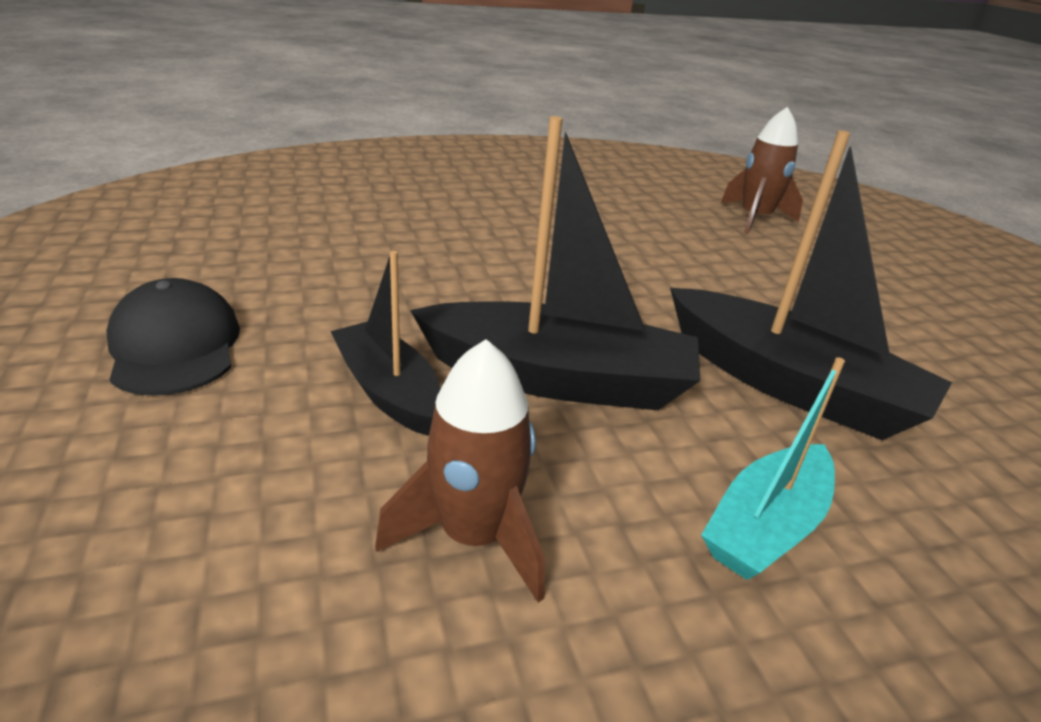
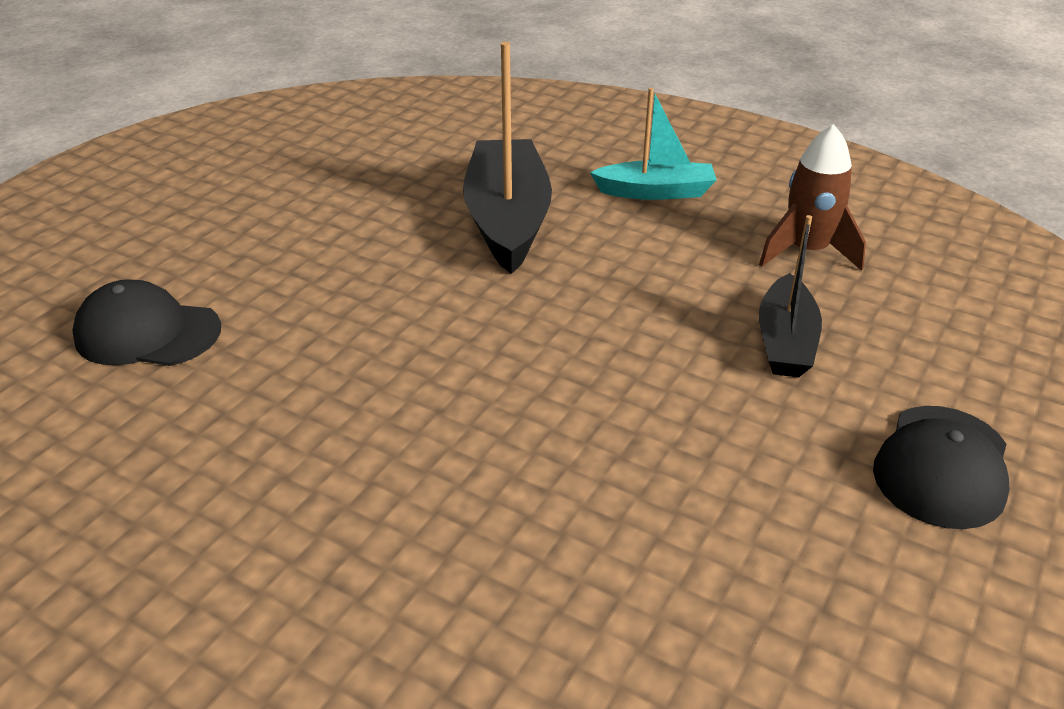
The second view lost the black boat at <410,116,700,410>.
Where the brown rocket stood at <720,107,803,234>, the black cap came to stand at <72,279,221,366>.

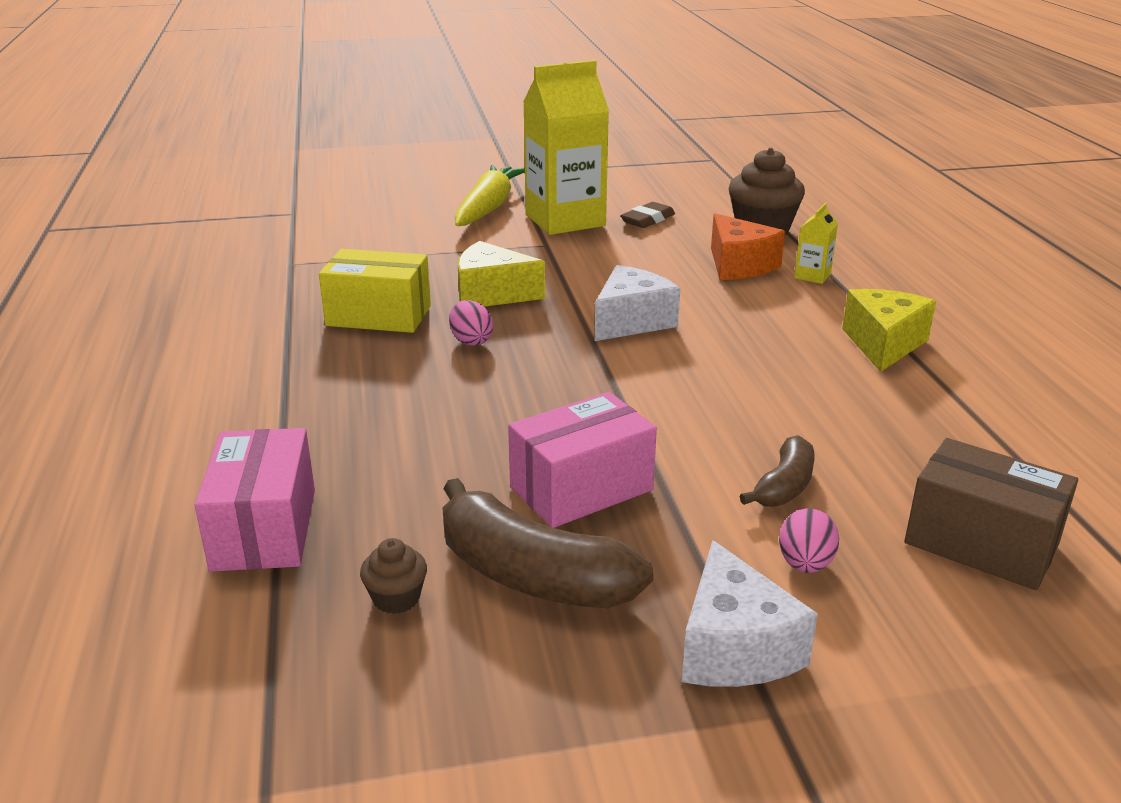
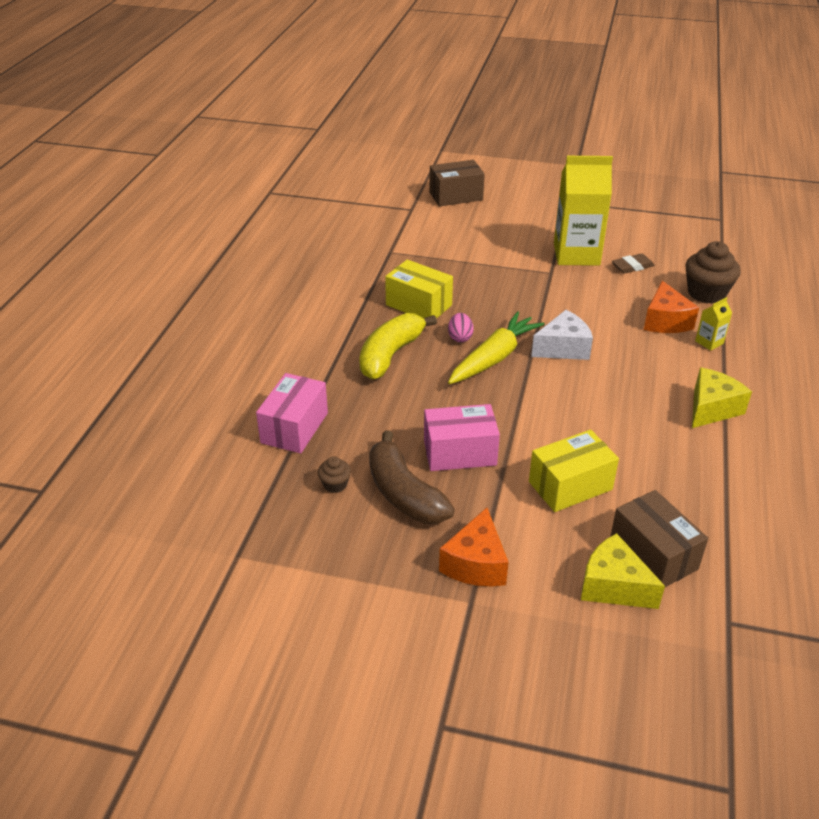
The second view lost the pink egg at <779,508,839,573>.
The second view gained the yellow banana at <359,313,437,379>.
The second view gained the brown box at <429,160,485,206>.
The yellow carrot ended up elsewhere, having gone from <455,165,525,226> to <448,311,545,384>.
The yellow cheese ended up elsewhere, having gone from <458,241,545,307> to <581,533,665,609>.
Where the brown banana stood at <740,435,814,507>, the yellow box came to stand at <529,430,619,512>.
What was the white cheese at <682,540,818,687> turned into the orange cheese at <439,508,509,587>.

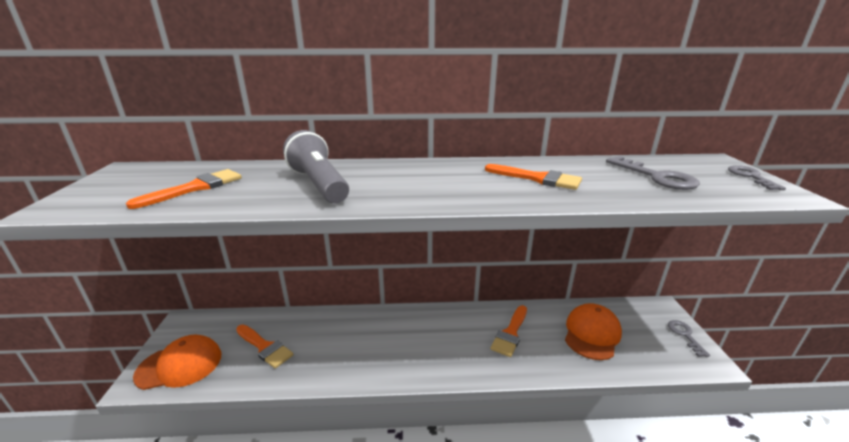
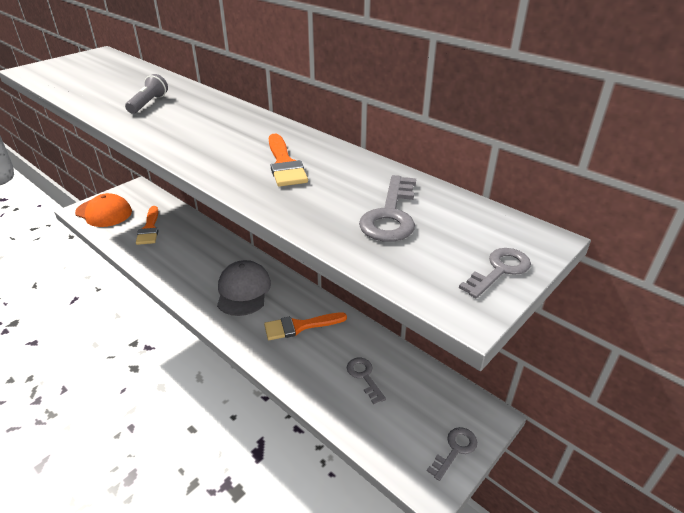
The second view lost the orange brush at <126,169,242,209>.
The second view gained the grey cap at <217,260,271,316>.
Where the orange cap stood at <565,303,622,360>, the grey key came to stand at <347,358,386,404>.
The size of the grey flashlight at <283,130,349,203> changed by a factor of 0.58.

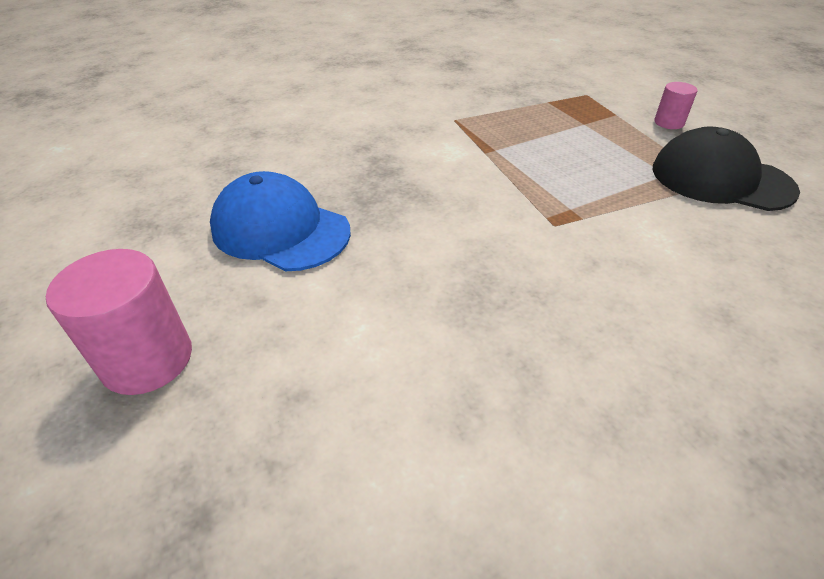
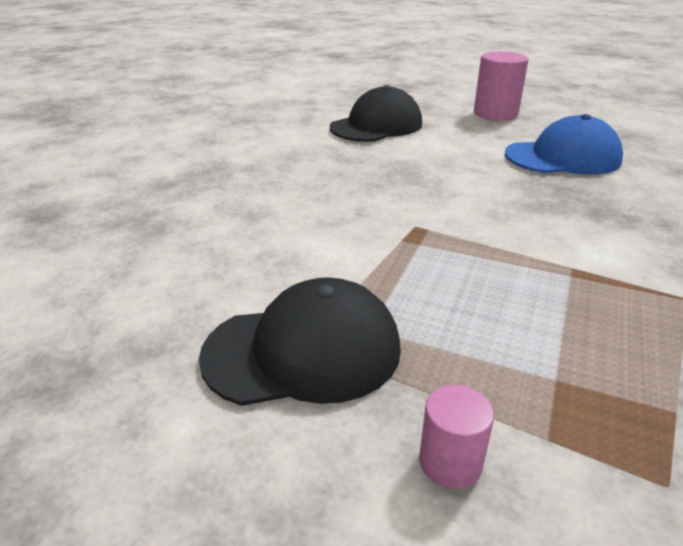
The second view gained the black cap at <330,85,422,142>.

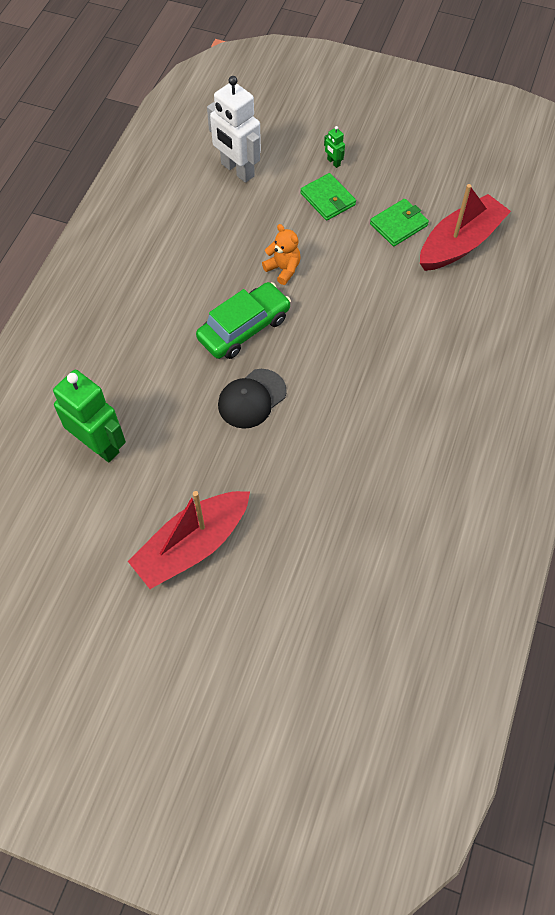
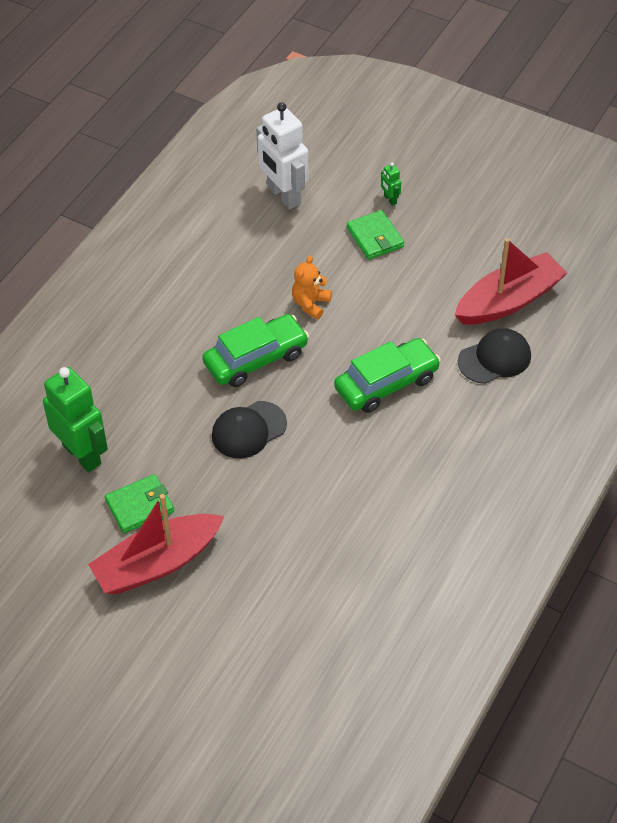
The second view gained the green car at <334,338,441,413>.
The second view gained the black cap at <458,328,531,384>.
The green wallet ended up elsewhere, having gone from <370,199,429,246> to <105,474,174,533>.
The orange teddy bear at <262,224,301,285> ended up facing another way, 120 degrees counterclockwise from before.

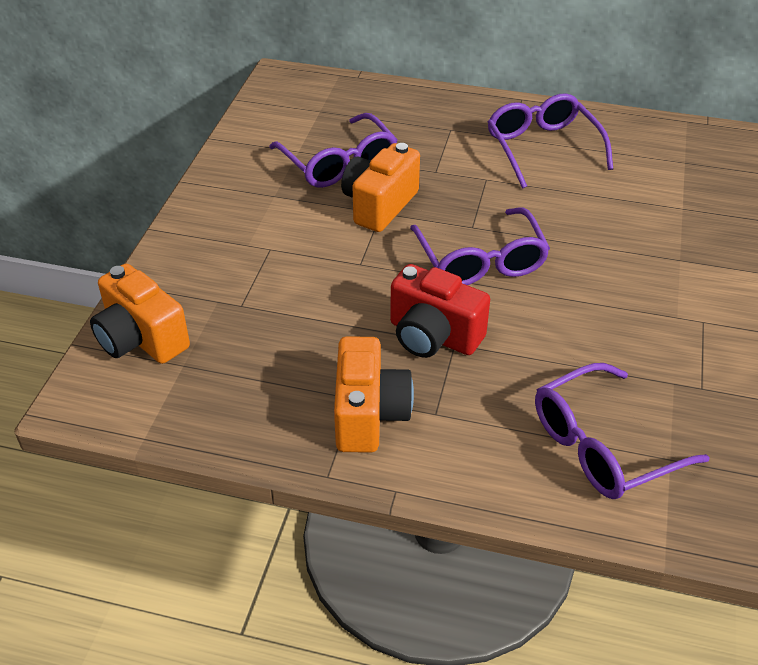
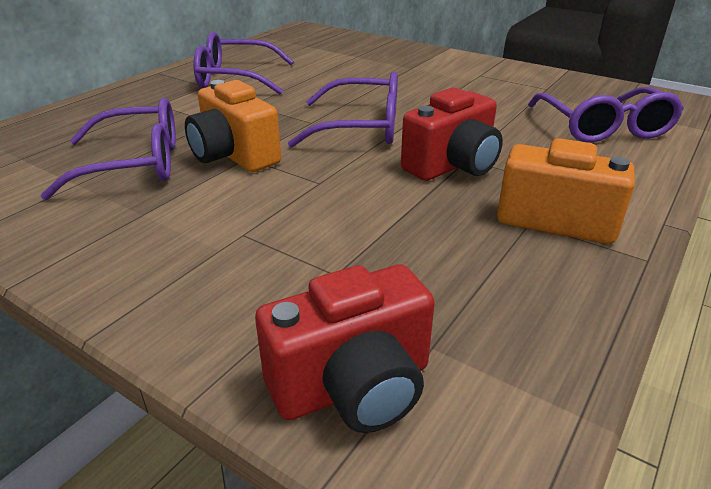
What was the orange camera at <90,264,190,364> turned into the red camera at <255,265,435,433>.

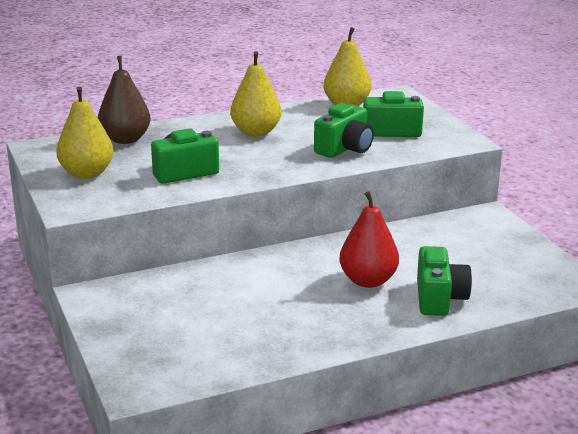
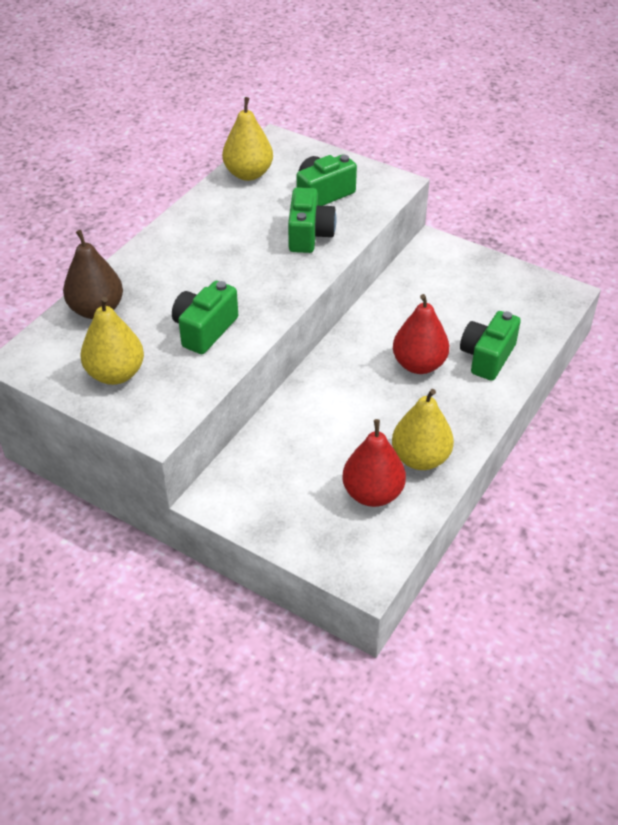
The second view gained the red pear at <342,419,406,507>.
The yellow pear ended up elsewhere, having gone from <230,51,282,136> to <392,389,454,470>.
The green camera at <417,246,472,316> ended up facing another way, 120 degrees counterclockwise from before.

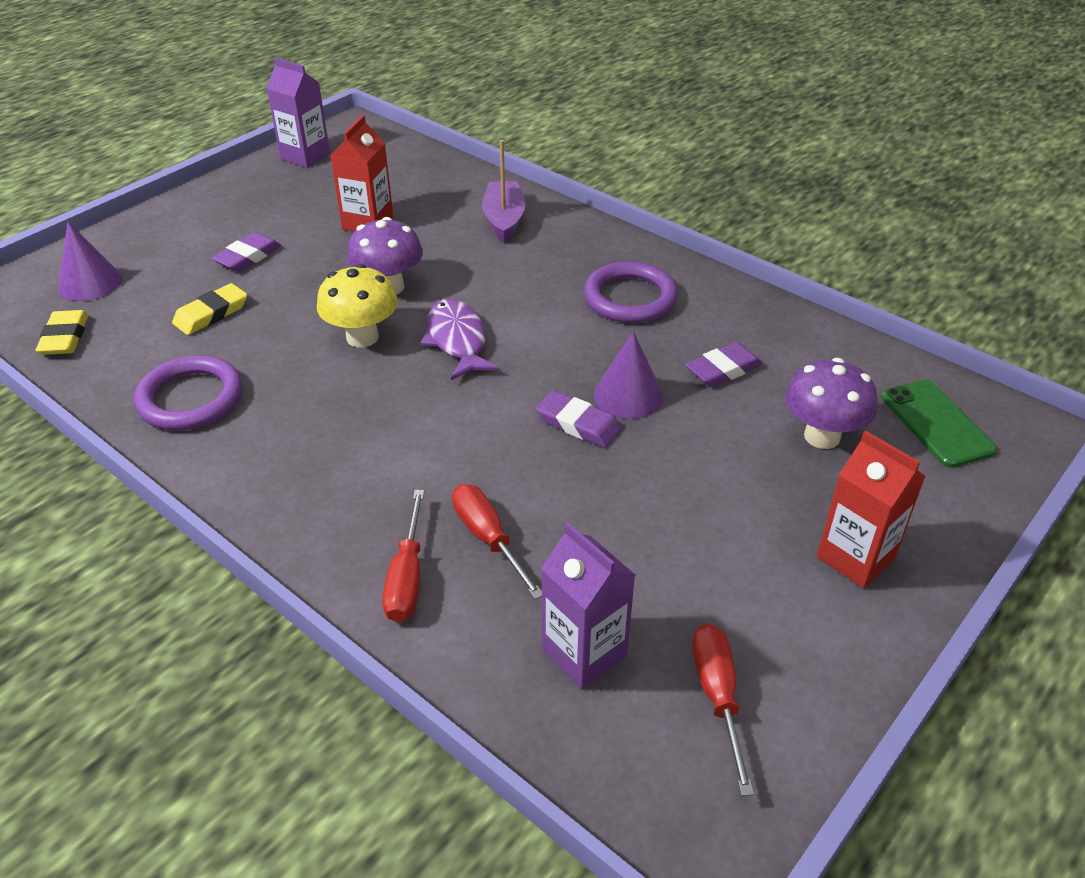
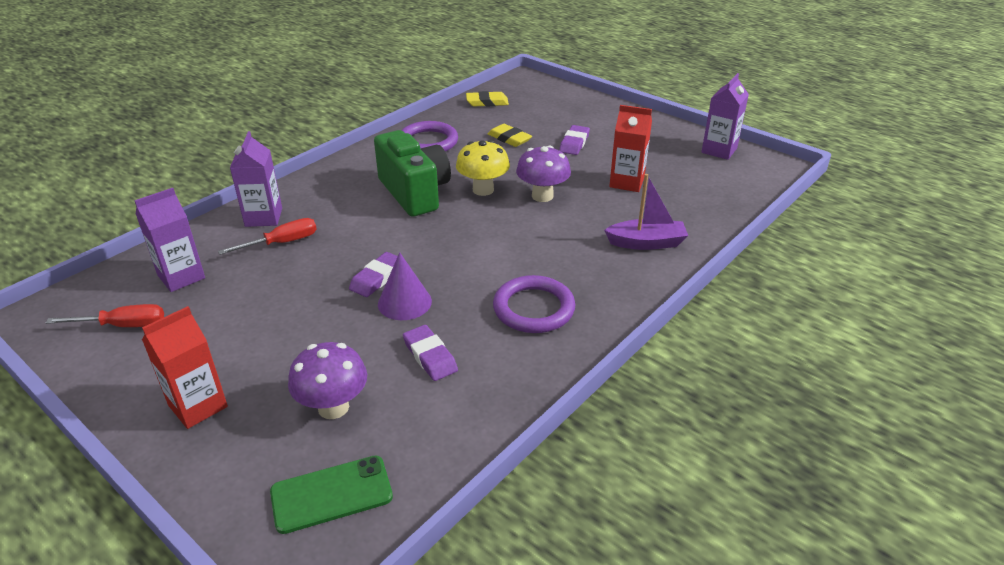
The second view lost the purple cone at <58,222,122,301>.
The second view lost the purple fish at <420,299,500,380>.
The second view gained the green camera at <374,130,451,217>.
Where the red screwdriver stood at <382,490,424,622>, the purple carton came to stand at <230,131,282,227>.
The purple eraser at <211,232,282,272> ended up facing another way, 75 degrees clockwise from before.

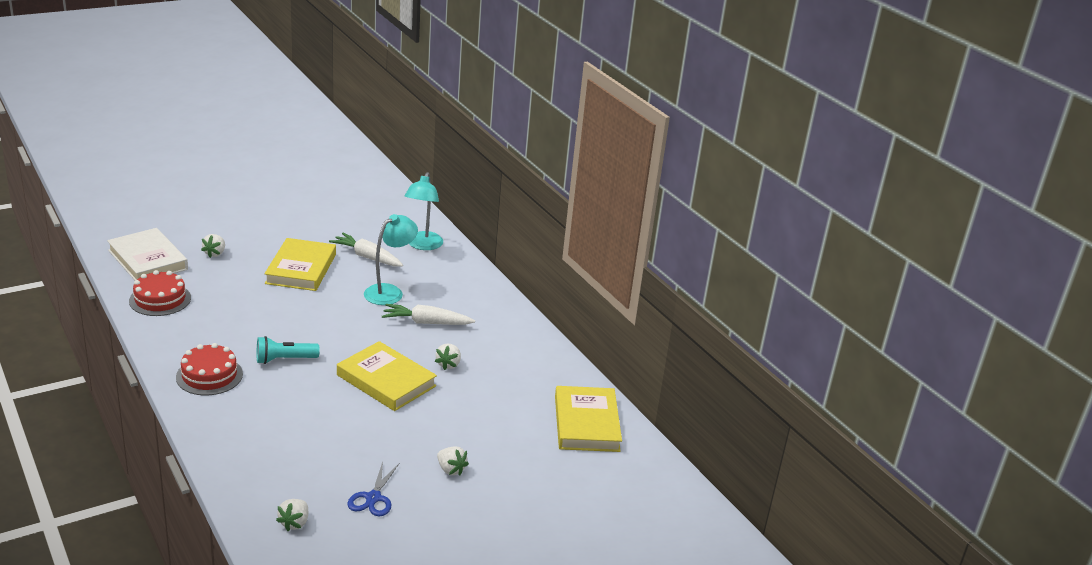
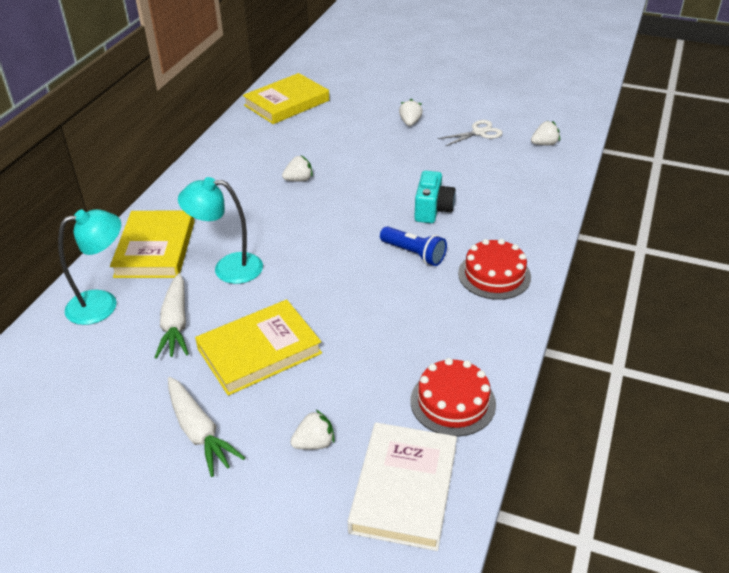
The second view gained the turquoise camera at <414,171,456,223>.
The yellow book ended up elsewhere, having gone from <337,341,437,411> to <110,211,195,278>.
The white carrot ended up elsewhere, having gone from <382,304,475,325> to <168,377,245,477>.
What was the turquoise flashlight at <257,336,320,364> turned into the blue flashlight at <380,226,447,266>.
What was the blue scissors at <347,461,399,516> turned into the white scissors at <438,120,503,146>.

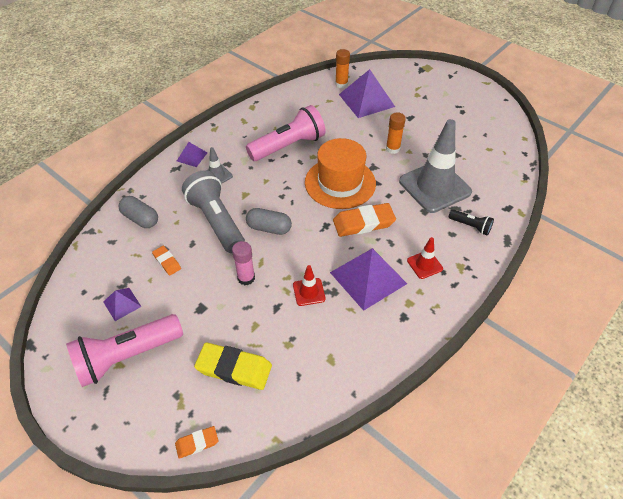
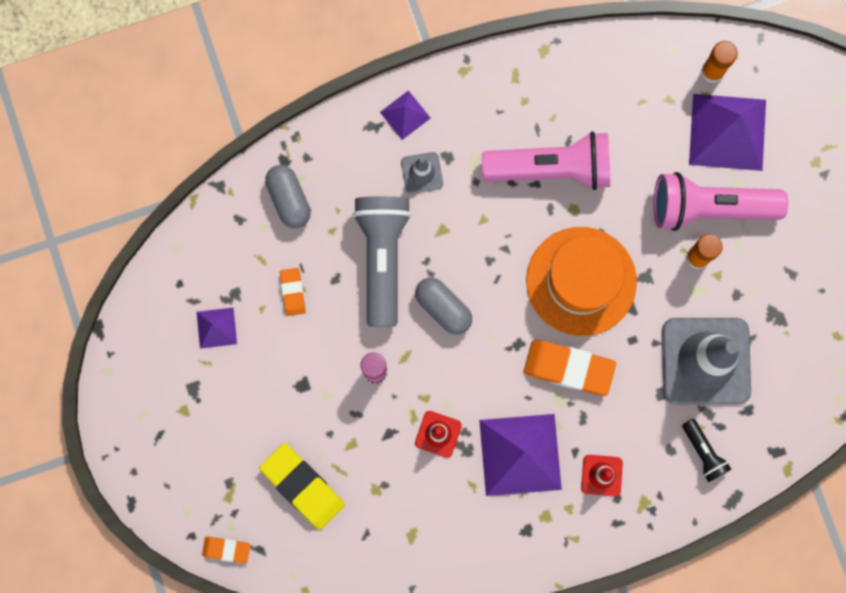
The pink flashlight ended up elsewhere, having gone from <66,314,183,387> to <654,172,788,231>.

